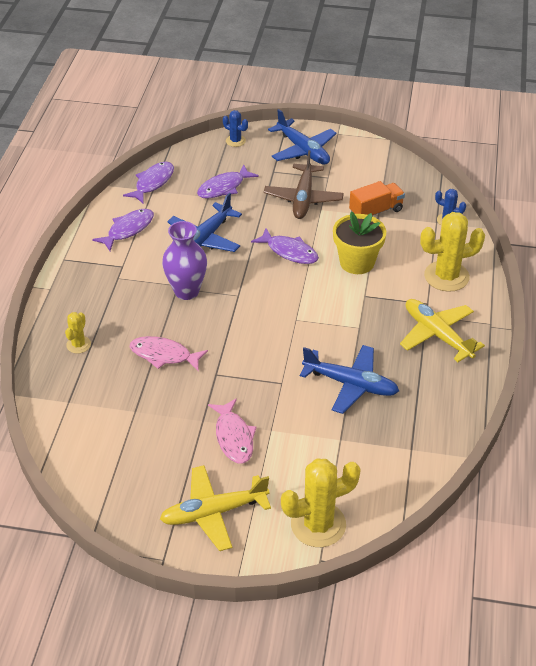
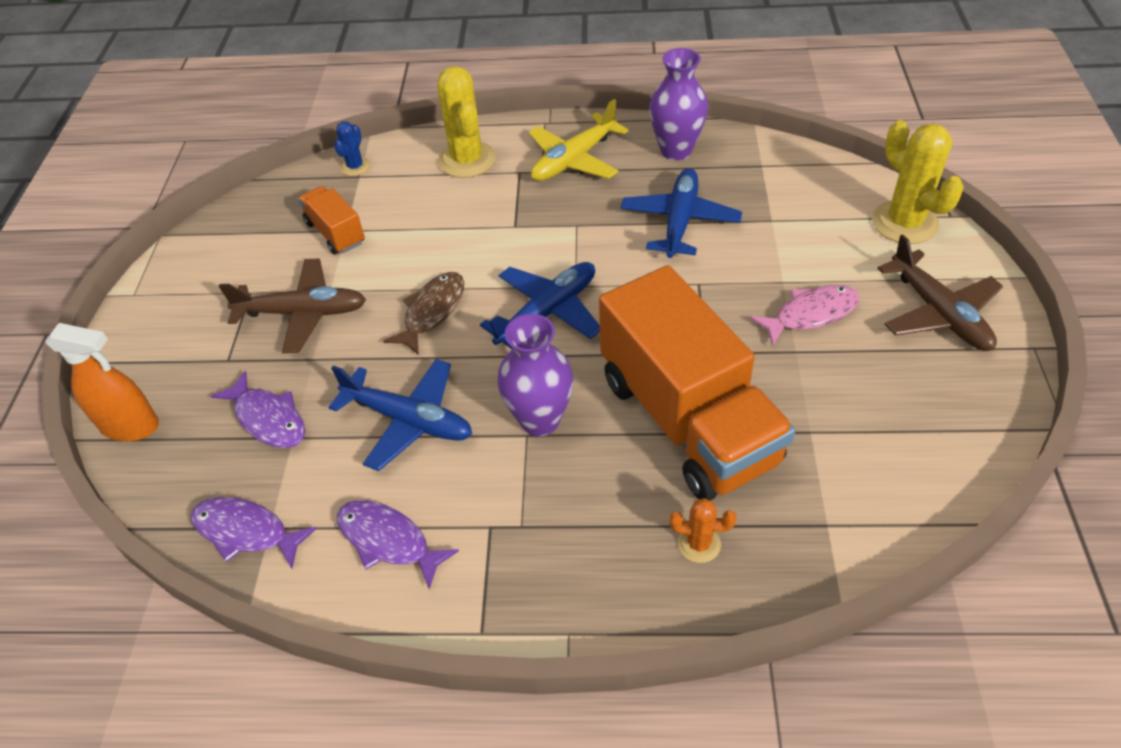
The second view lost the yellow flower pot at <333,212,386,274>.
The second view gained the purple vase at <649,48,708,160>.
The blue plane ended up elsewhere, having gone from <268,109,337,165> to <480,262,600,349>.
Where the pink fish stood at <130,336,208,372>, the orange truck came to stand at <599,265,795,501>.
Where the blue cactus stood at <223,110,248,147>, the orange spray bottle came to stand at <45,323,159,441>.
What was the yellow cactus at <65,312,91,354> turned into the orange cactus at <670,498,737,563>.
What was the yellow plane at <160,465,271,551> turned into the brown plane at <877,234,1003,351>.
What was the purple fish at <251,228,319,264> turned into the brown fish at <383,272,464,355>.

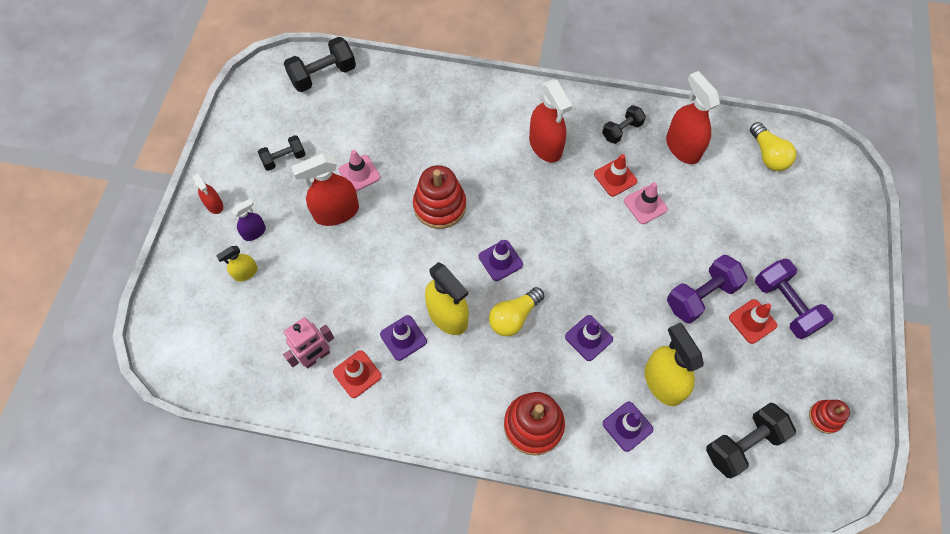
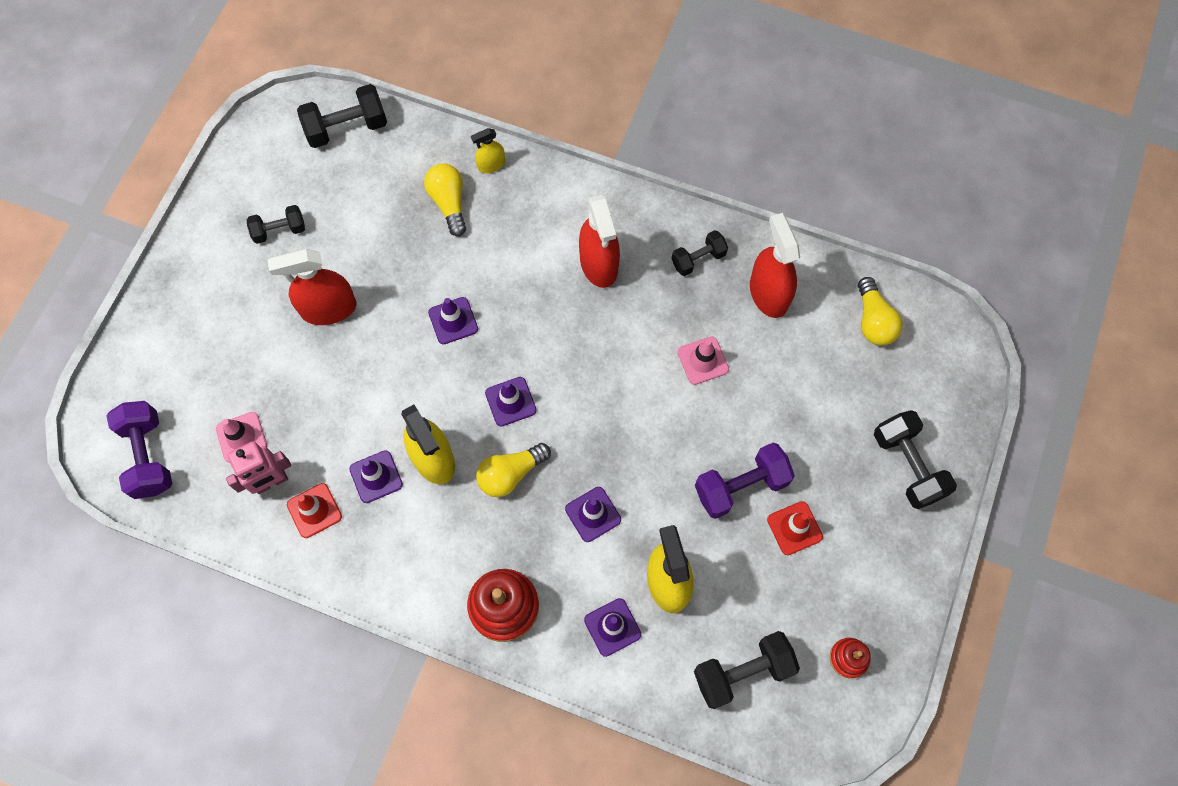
The second view lost the red spray bottle at <193,173,223,214>.
The second view lost the purple spray bottle at <232,199,266,241>.
The second view lost the red traffic cone at <594,154,637,196>.
The second view gained the yellow light bulb at <424,164,466,236>.
The second view gained the black dumbbell at <874,410,957,509>.
The yellow spray bottle ended up elsewhere, having gone from <216,246,258,282> to <471,128,505,173>.
The pink traffic cone ended up elsewhere, having gone from <338,150,380,192> to <216,412,267,463>.
The purple dumbbell ended up elsewhere, having gone from <755,259,834,339> to <106,401,173,499>.
Where the red stacking toy stood at <413,165,466,229>, the purple traffic cone came to stand at <428,297,478,344>.

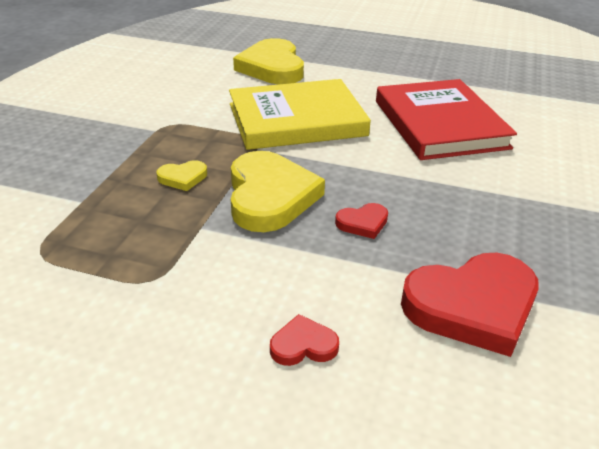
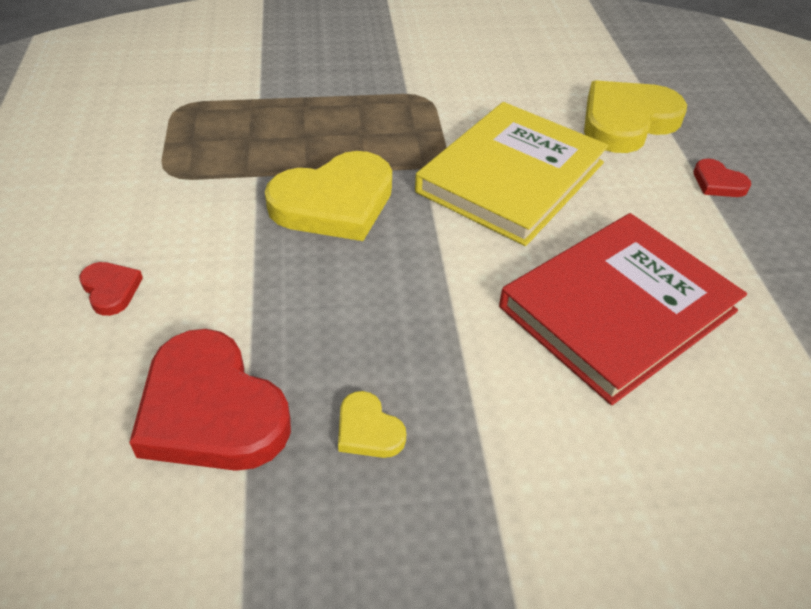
The yellow heart ended up elsewhere, having gone from <156,160,207,191> to <338,391,406,458>.
The red heart ended up elsewhere, having gone from <335,203,388,239> to <693,159,751,197>.
The yellow book at <229,79,371,150> ended up facing another way, 75 degrees clockwise from before.

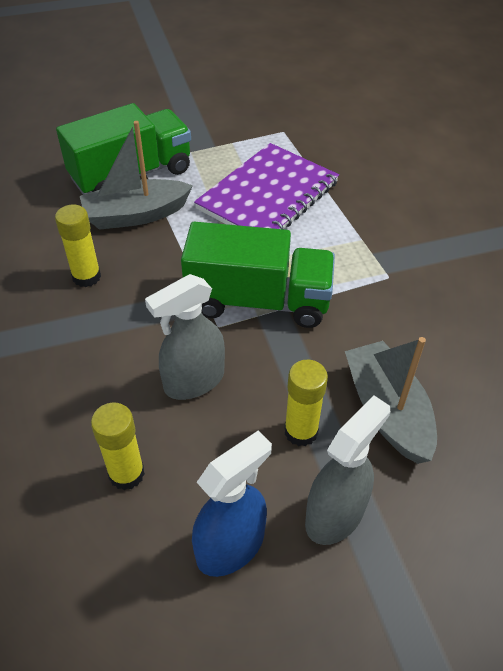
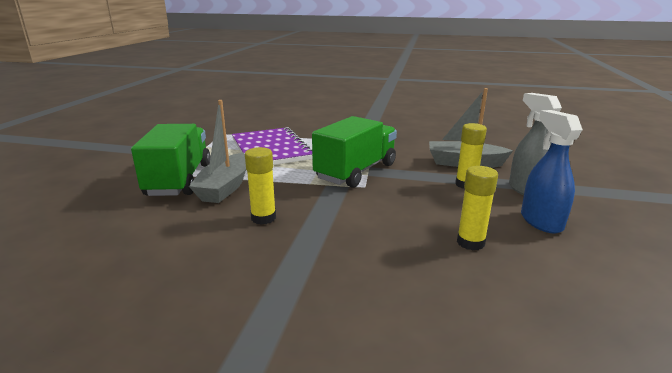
The second view lost the grey spray bottle at <145,274,225,400>.

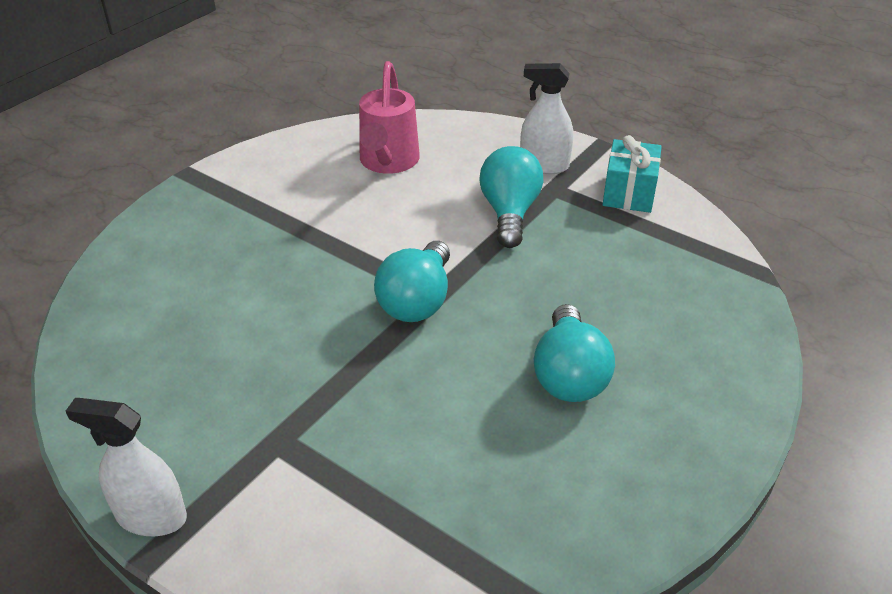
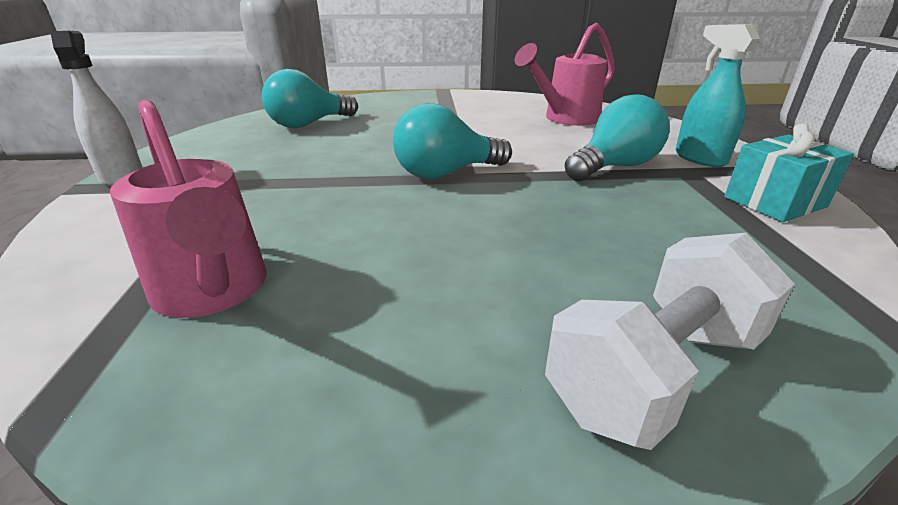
The second view gained the pink watering can at <110,99,267,318>.
The second view gained the white dumbbell at <545,233,795,450>.
The turquoise light bulb ended up elsewhere, having gone from <534,304,615,402> to <262,69,358,128>.
What was the white spray bottle at <520,63,573,174> turned into the turquoise spray bottle at <675,24,760,167>.

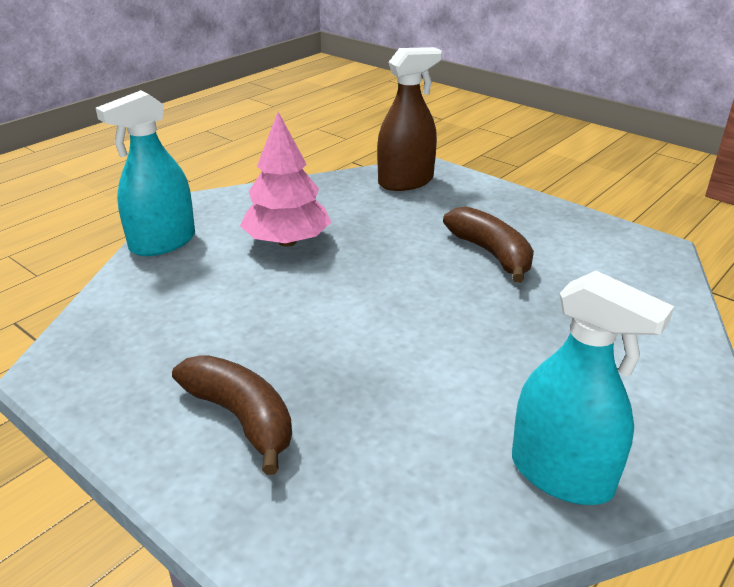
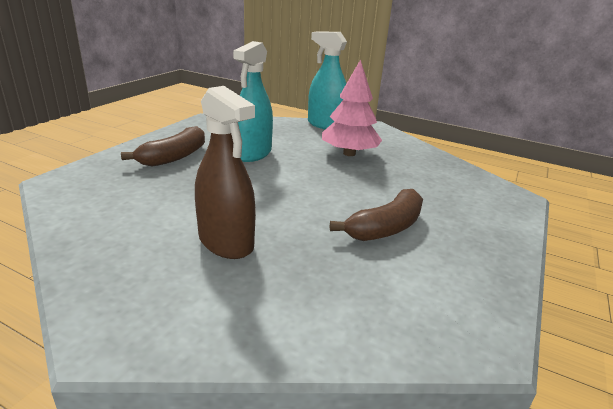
The brown spray bottle ended up elsewhere, having gone from <377,47,442,191> to <195,86,256,259>.
The turquoise spray bottle ended up elsewhere, having gone from <512,270,674,505> to <233,41,273,162>.

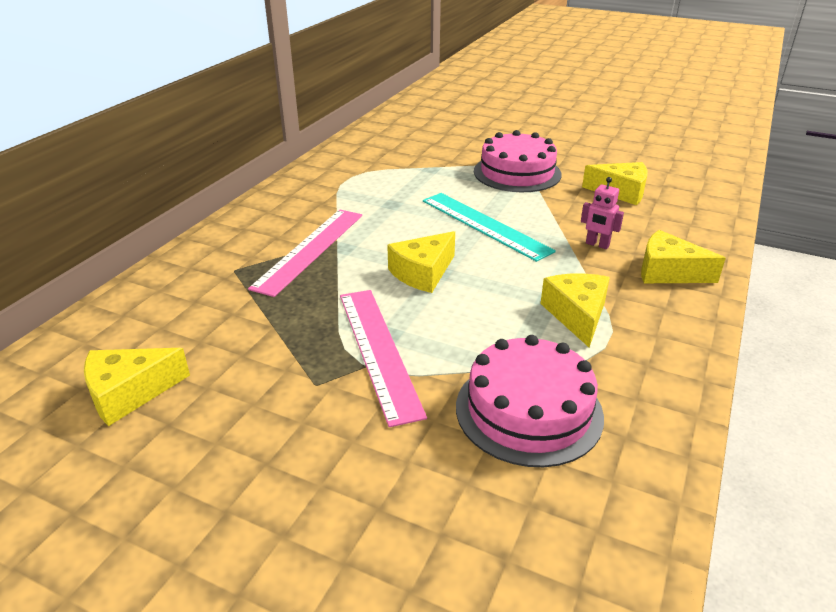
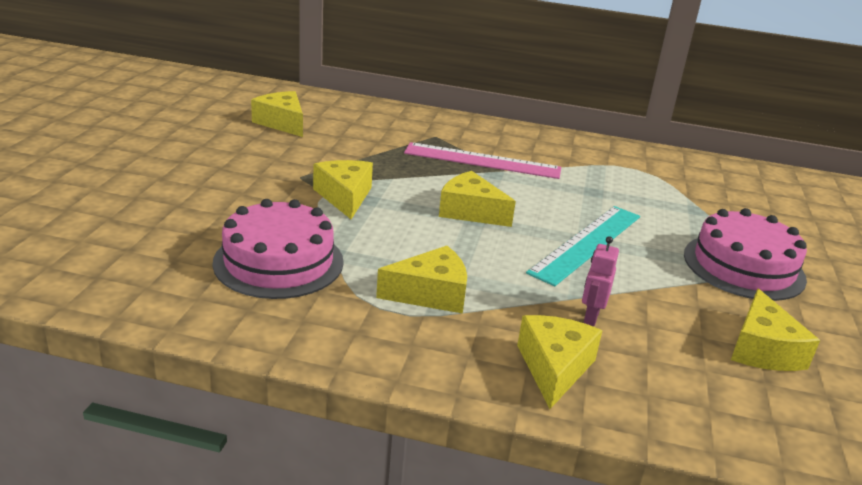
Where the pink ruler stood at <340,290,427,427>, the yellow cheese came to stand at <313,160,373,219>.

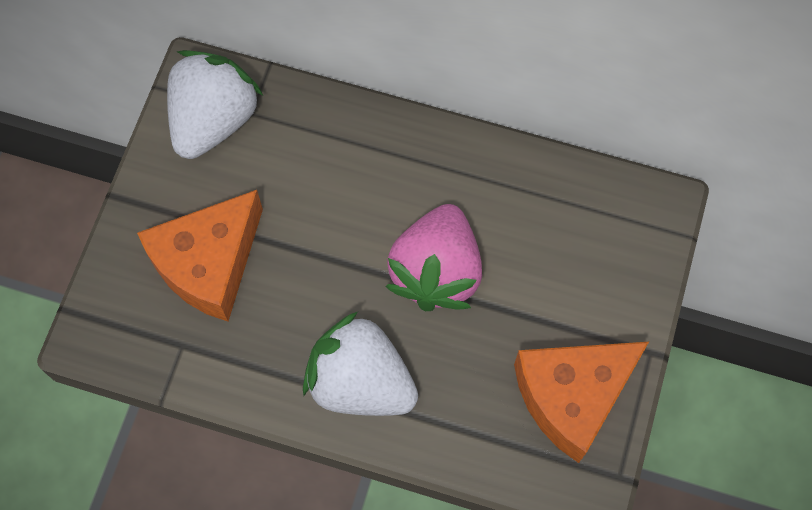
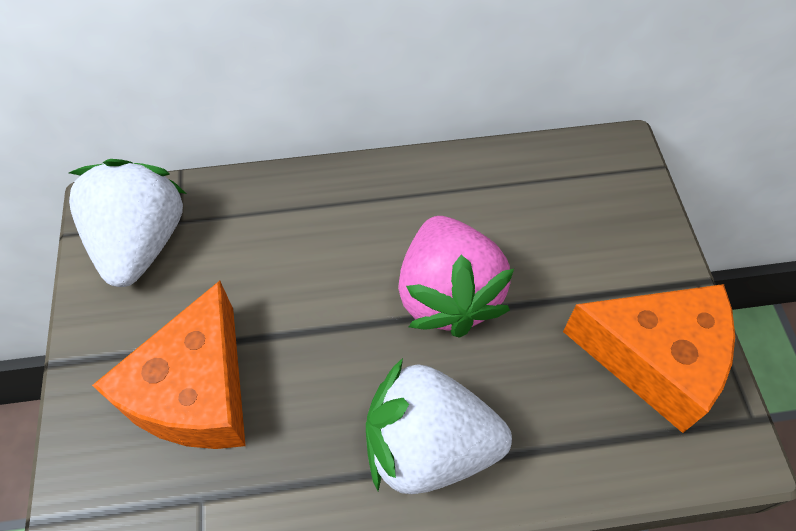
The orange cheese at <514,342,649,463> ended up facing another way, 105 degrees counterclockwise from before.

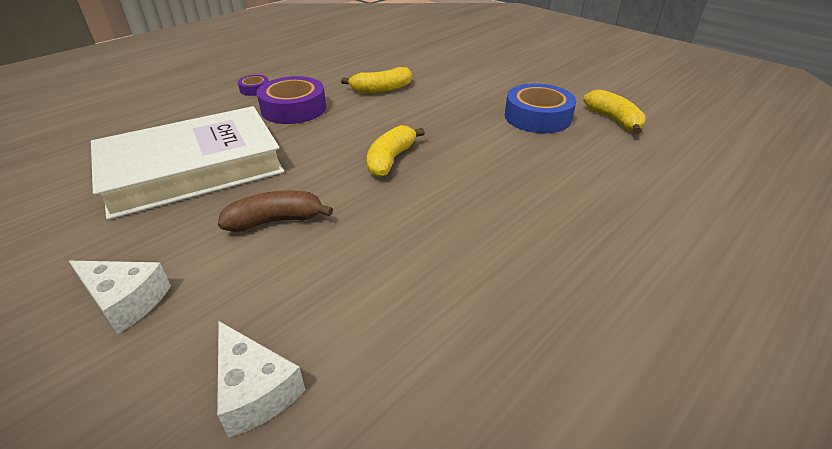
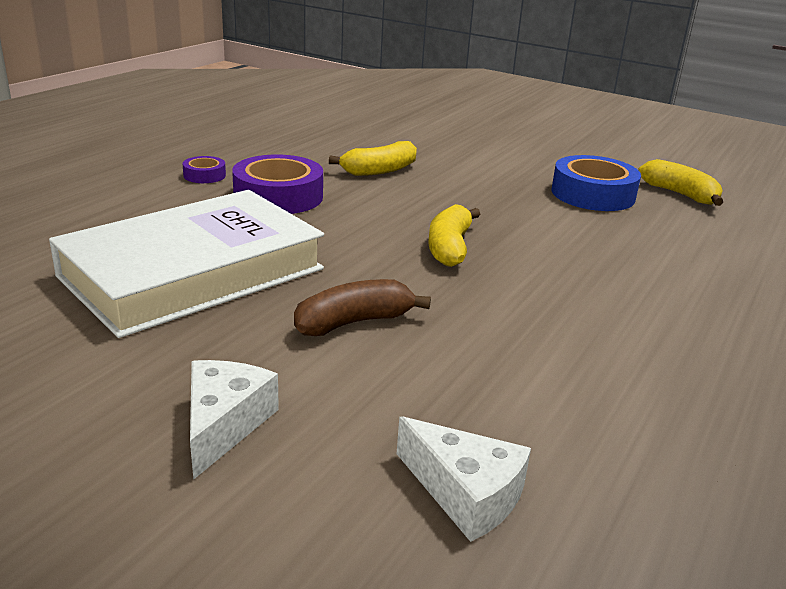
The white cheese at <69,261,171,334> ended up facing another way, 90 degrees counterclockwise from before.

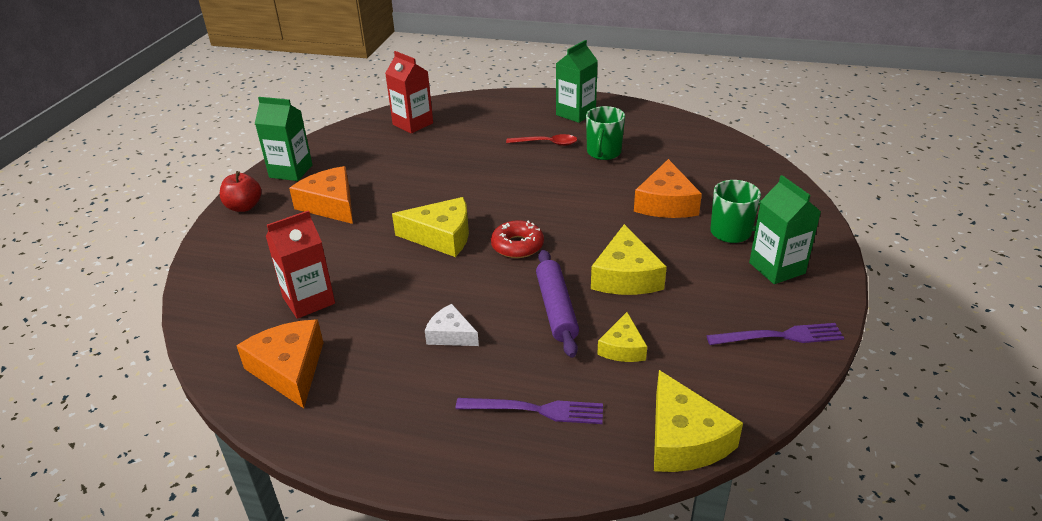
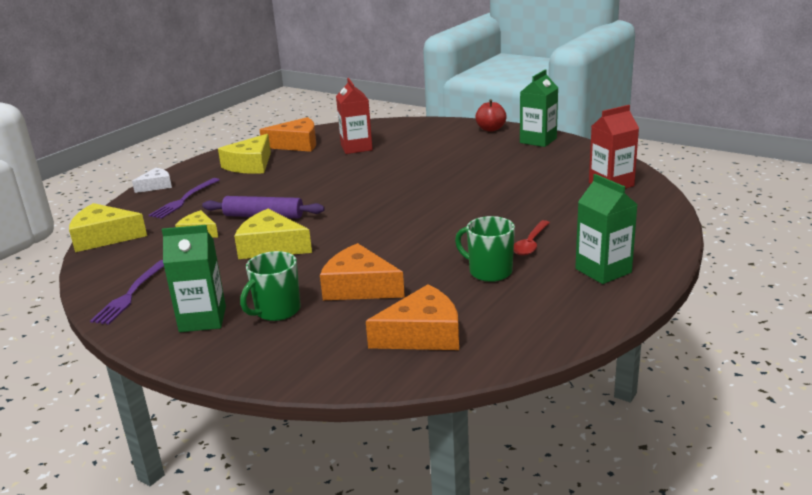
The second view lost the red donut at <491,220,544,258>.
The orange cheese ended up elsewhere, having gone from <289,166,353,224> to <366,284,459,350>.
The yellow cheese ended up elsewhere, having gone from <392,197,469,257> to <218,134,271,174>.
The white cheese ended up elsewhere, having gone from <425,304,479,346> to <132,168,172,193>.

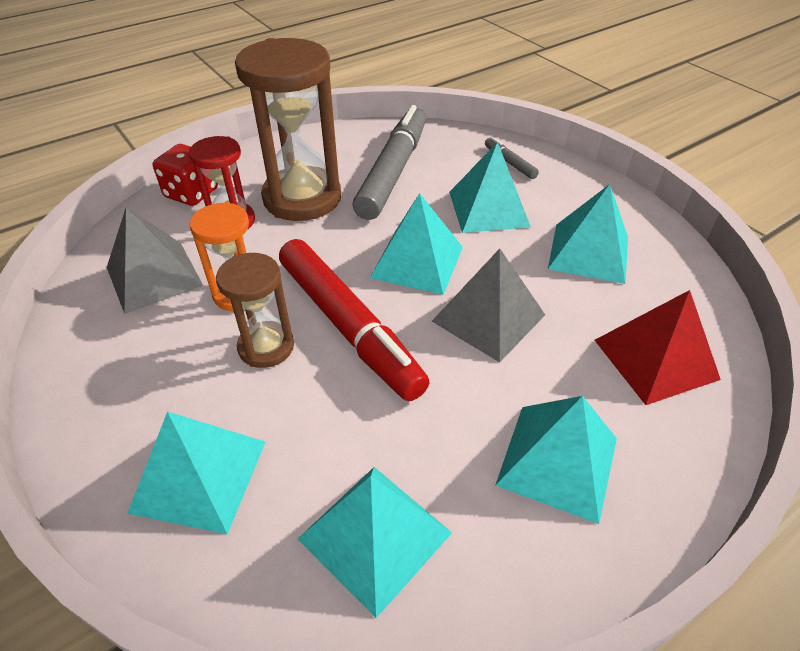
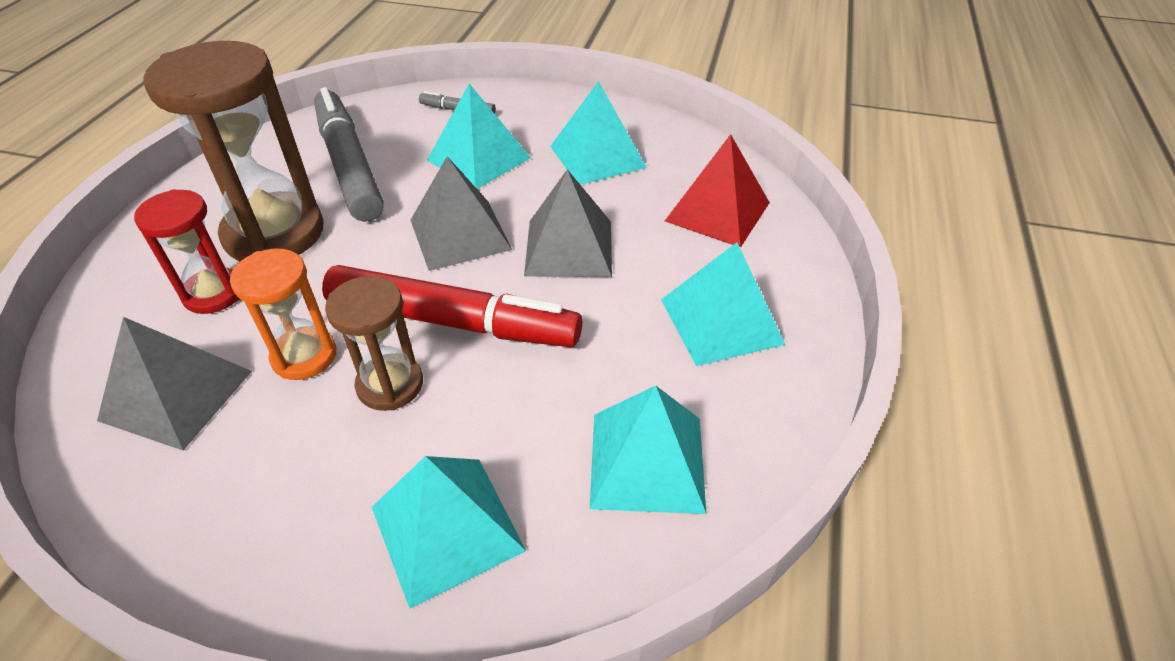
The second view lost the red dice at <153,144,218,206>.
What was the turquoise pyramid at <370,193,463,295> turned into the grey pyramid at <411,156,512,271>.

